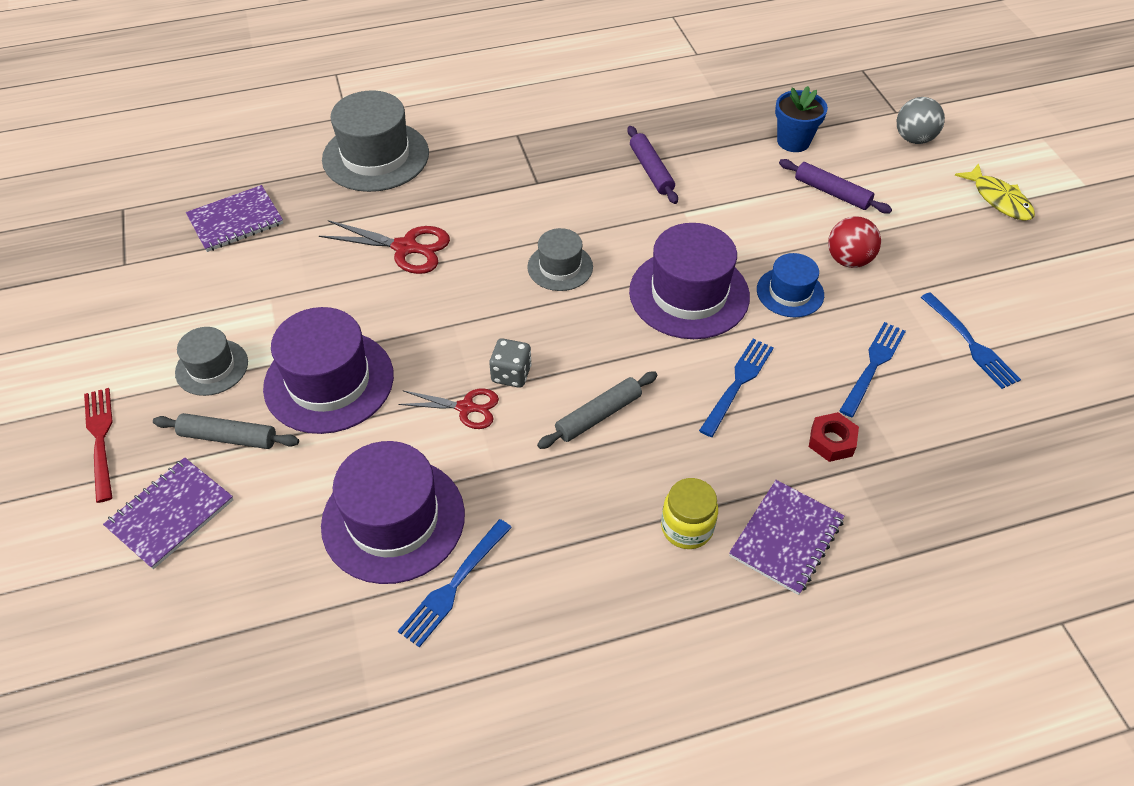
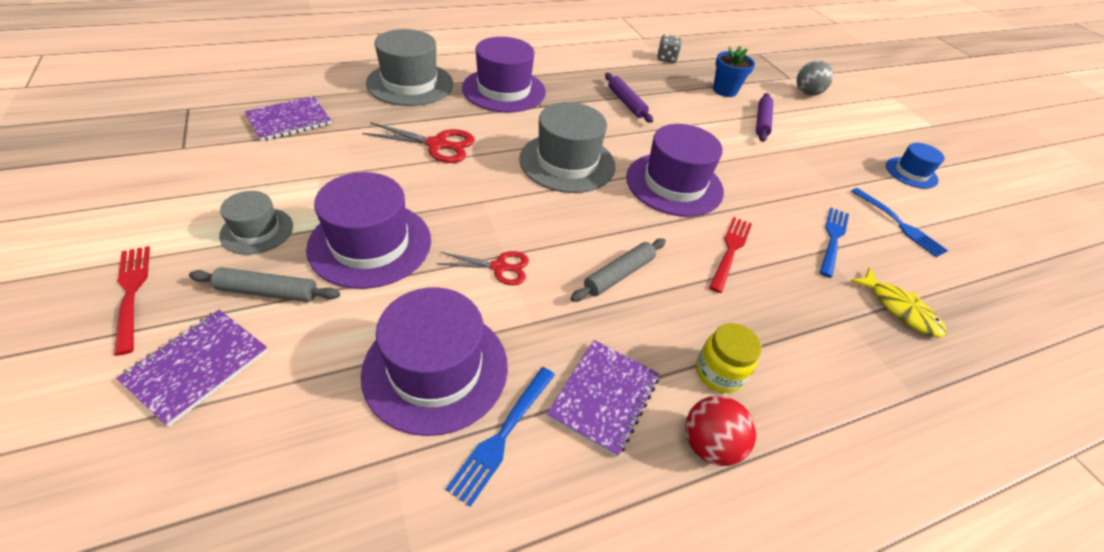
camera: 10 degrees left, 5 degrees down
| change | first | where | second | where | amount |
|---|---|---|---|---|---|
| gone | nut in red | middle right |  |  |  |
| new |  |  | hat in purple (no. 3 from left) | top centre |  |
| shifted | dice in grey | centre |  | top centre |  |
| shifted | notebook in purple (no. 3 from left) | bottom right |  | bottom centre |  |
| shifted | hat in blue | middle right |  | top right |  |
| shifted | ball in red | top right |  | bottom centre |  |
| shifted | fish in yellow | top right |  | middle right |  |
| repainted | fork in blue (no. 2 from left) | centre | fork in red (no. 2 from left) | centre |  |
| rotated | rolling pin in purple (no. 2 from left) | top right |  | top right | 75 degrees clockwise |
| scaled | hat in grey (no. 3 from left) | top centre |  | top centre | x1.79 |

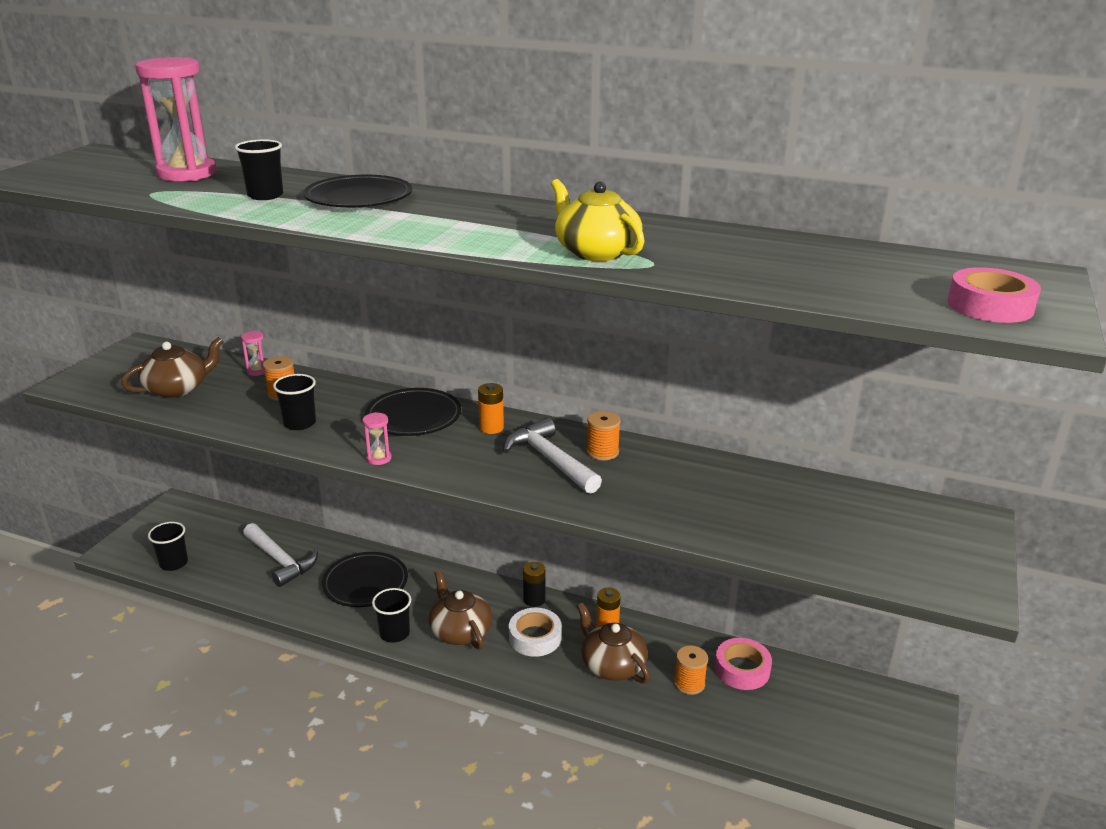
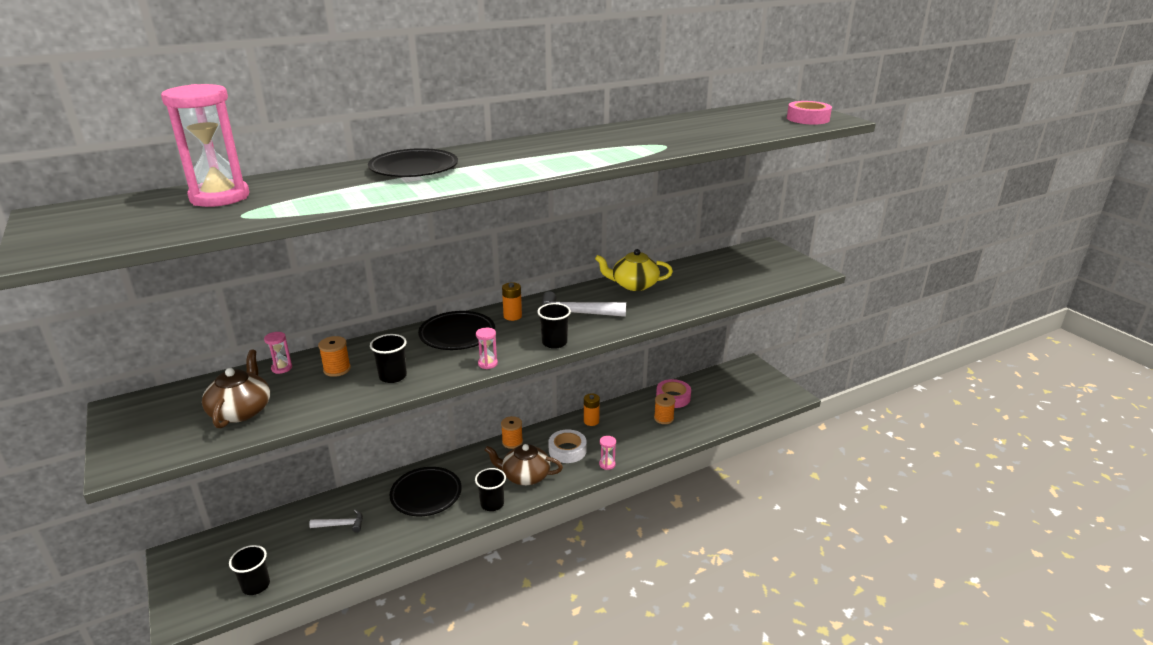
camera: 50 degrees left, 0 degrees up
| change | first | where | second | where | amount |
|---|---|---|---|---|---|
| gone | battery in black | bottom centre |  |  |  |
| gone | teapot in brown (no. 3 from left) | bottom centre |  |  |  |
| new |  |  | hourglass in pink (no. 4 from left) | bottom centre |  |
| shifted | cup in black (no. 2 from left in the first image) | top left | cup in black (no. 4 from left) | centre |  |
| shifted | teapot in yellow | top centre |  | centre |  |
| shifted | spool in orange (no. 2 from left) | centre |  | bottom centre |  |
| scaled | hammer in white (no. 1 from left) | bottom left |  | bottom left | x0.58 |

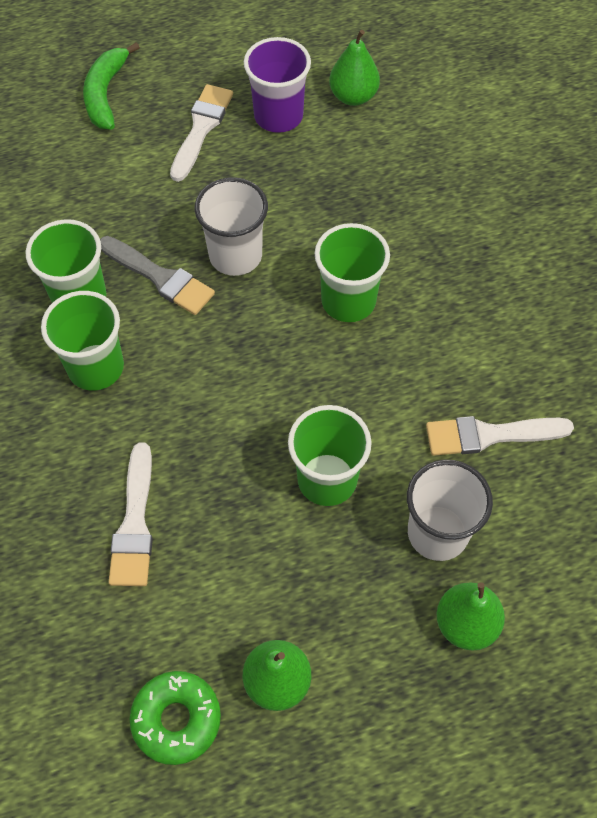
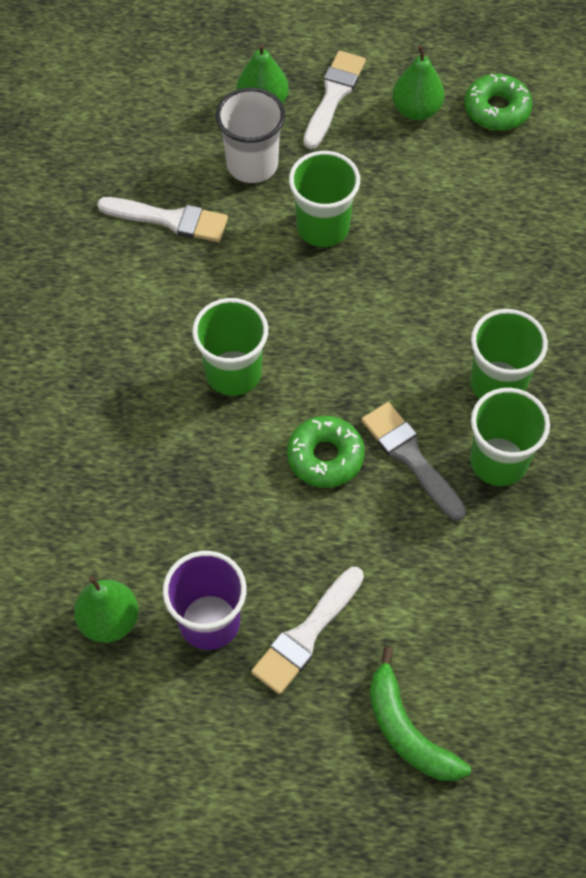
camera: 160 degrees left, 0 degrees up
| change | first | where | second | where | amount |
|---|---|---|---|---|---|
| shifted | brush in white (no. 1 from left in the first image) | middle left | brush in white (no. 3 from left) | top centre |  |
| swapped | cup in white (no. 1 from left) | top centre | donut in green (no. 1 from left) | centre |  |
| rotated | banana in green | top left |  | bottom right | 120 degrees clockwise |

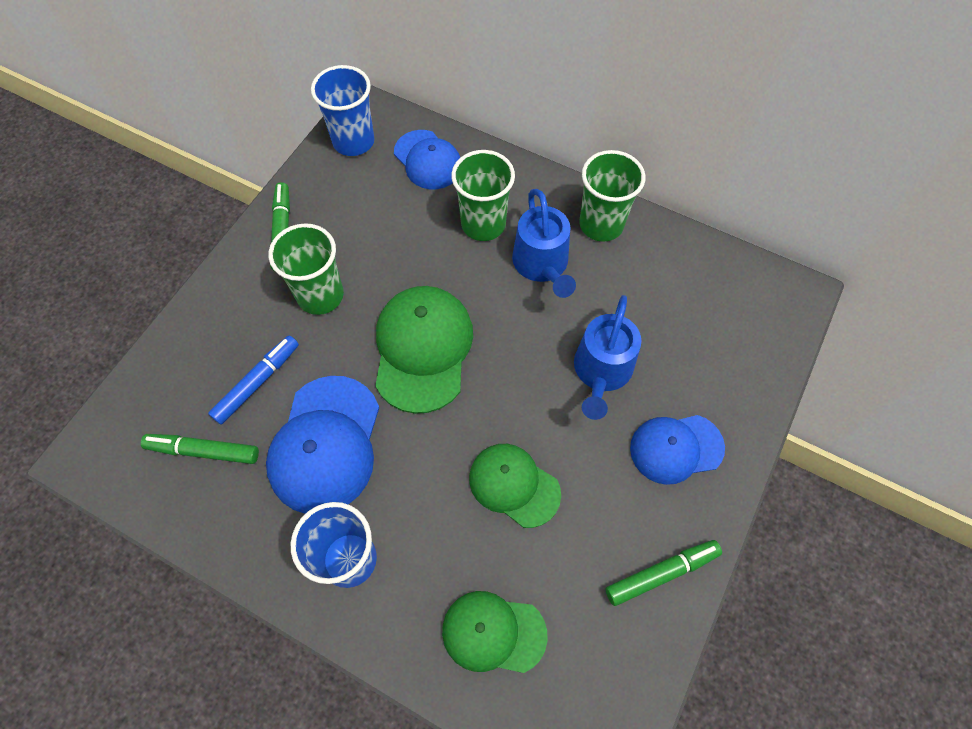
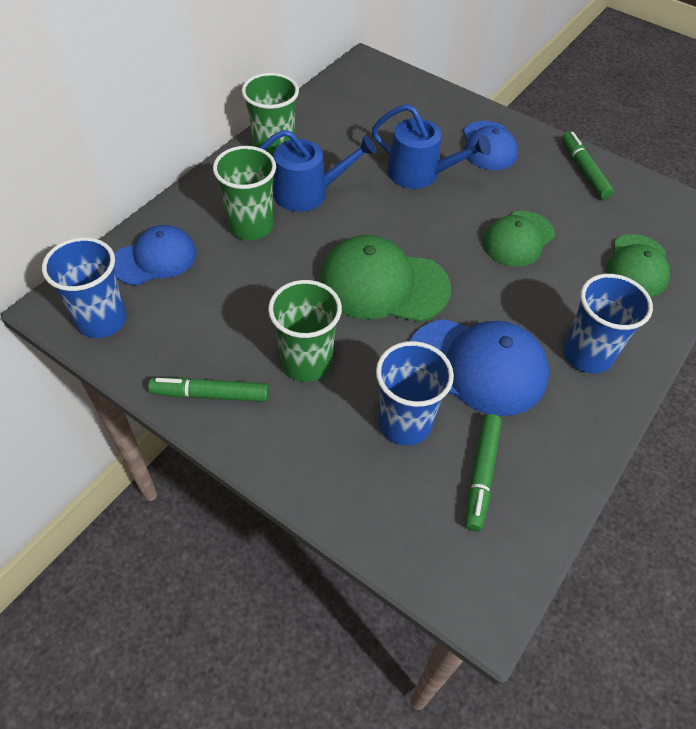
camera: 85 degrees left, 10 degrees down
| change | first | where | second | where | amount |
|---|---|---|---|---|---|
| swapped | marker in blue | middle left | cup in blue (no. 2 from left) | centre |  |

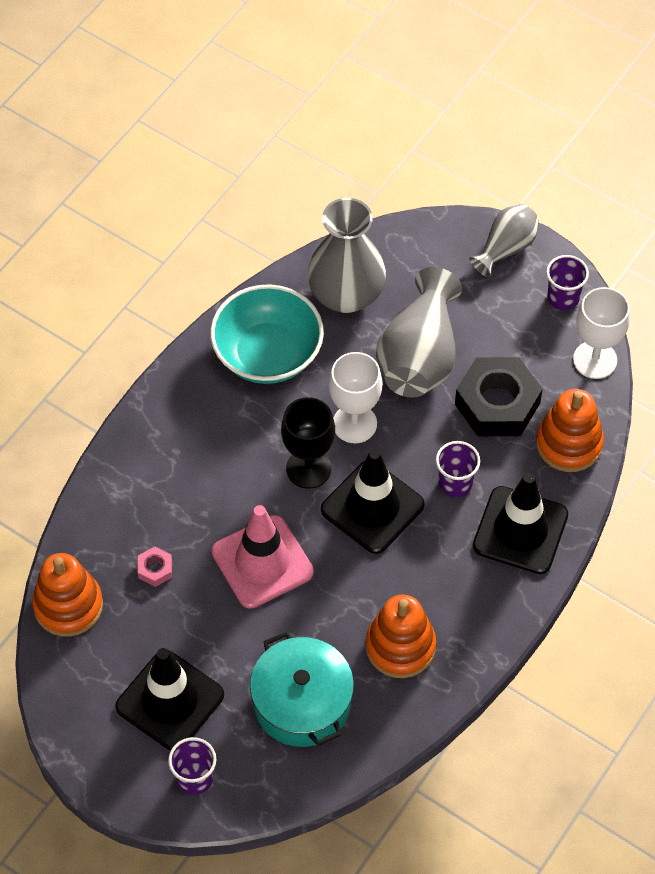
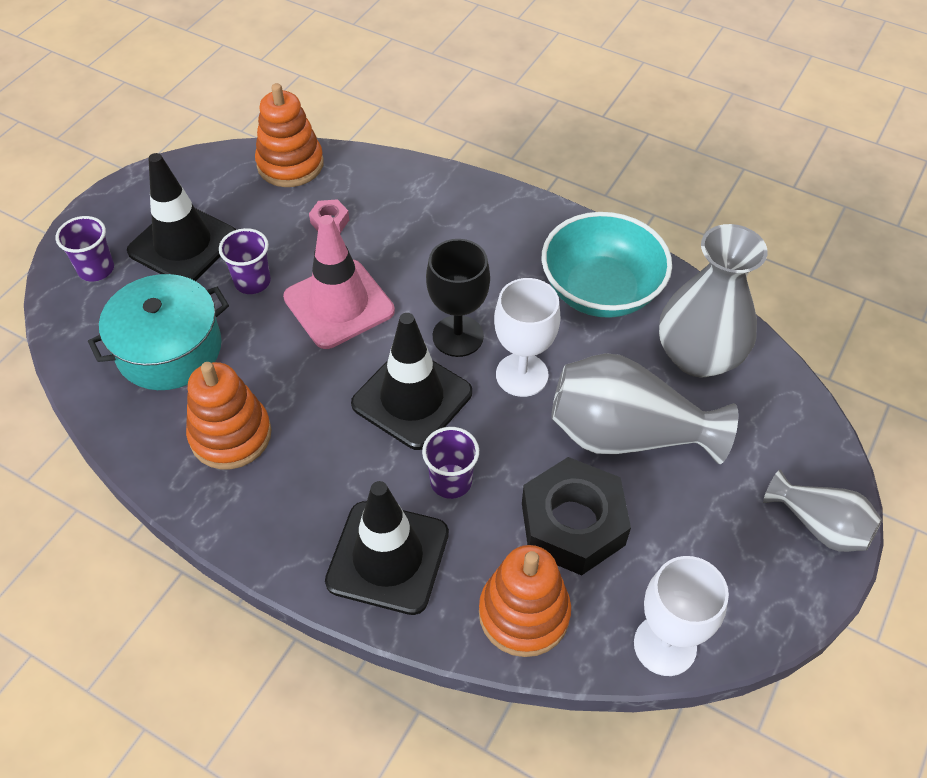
camera: 85 degrees right, 5 degrees down
| change | first | where | second | where | amount |
|---|---|---|---|---|---|
| shifted | cup in purple (no. 3 from left in the first image) | top right | cup in purple (no. 2 from left) | middle left |  |

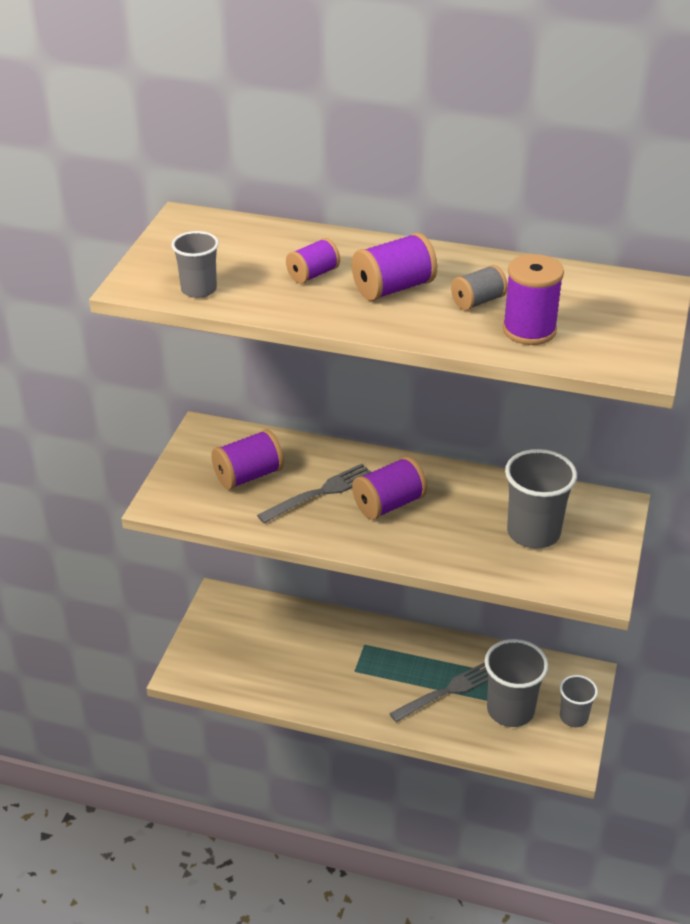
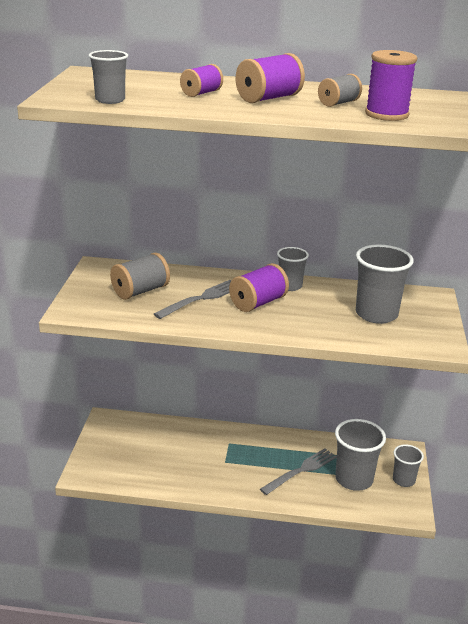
camera: 10 degrees left, 10 degrees down
| change | first | where | second | where | amount |
|---|---|---|---|---|---|
| new |  |  | cup in grey (no. 2 from left) | centre |  |
| repainted | spool in purple (no. 1 from left) | centre | spool in grey (no. 1 from left) | middle left |  |

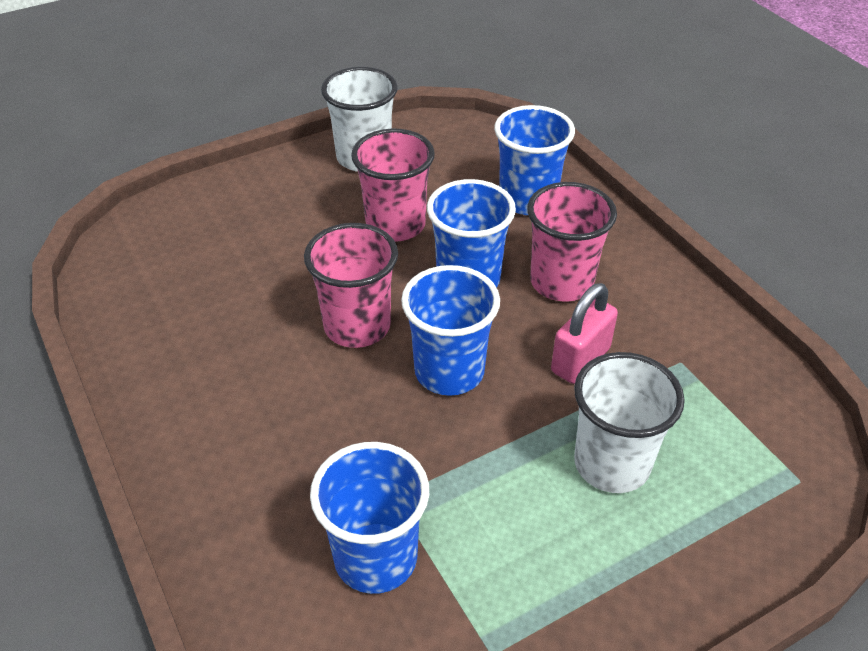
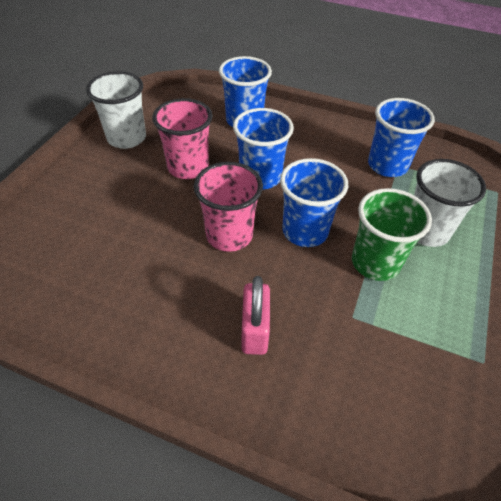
camera: 40 degrees left, 5 degrees up
| change | first | where | second | where | amount |
|---|---|---|---|---|---|
| gone | cup in pink (no. 3 from left) | centre |  |  |  |
| new |  |  | cup in green | middle right |  |
| shifted | cup in blue (no. 1 from left in the first image) | bottom centre | cup in blue (no. 4 from left) | top right |  |
| shifted | padlock in pink | middle right |  | centre |  |

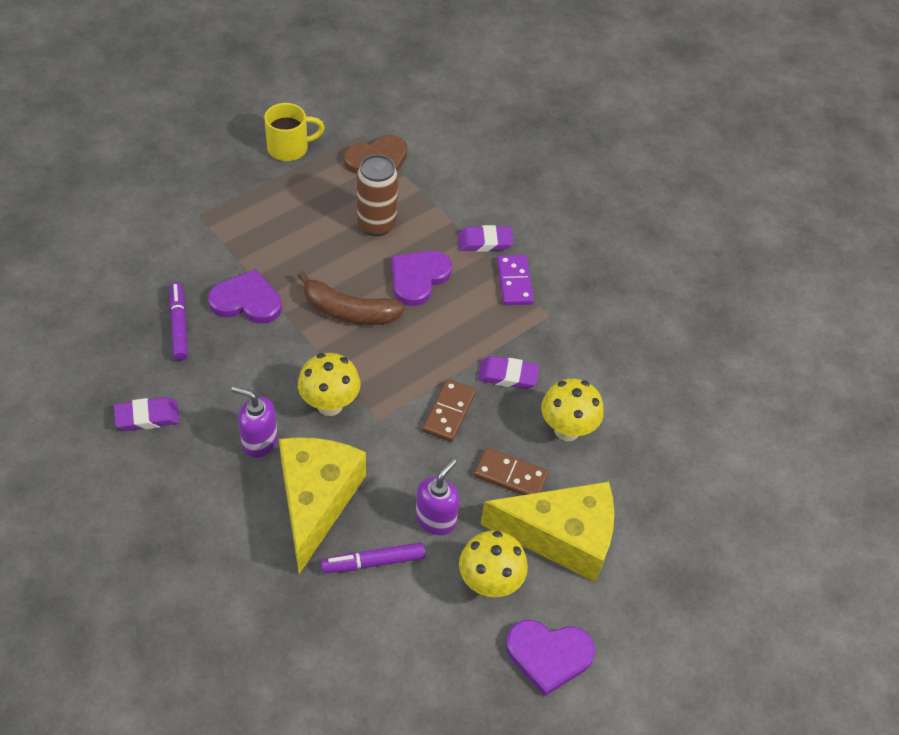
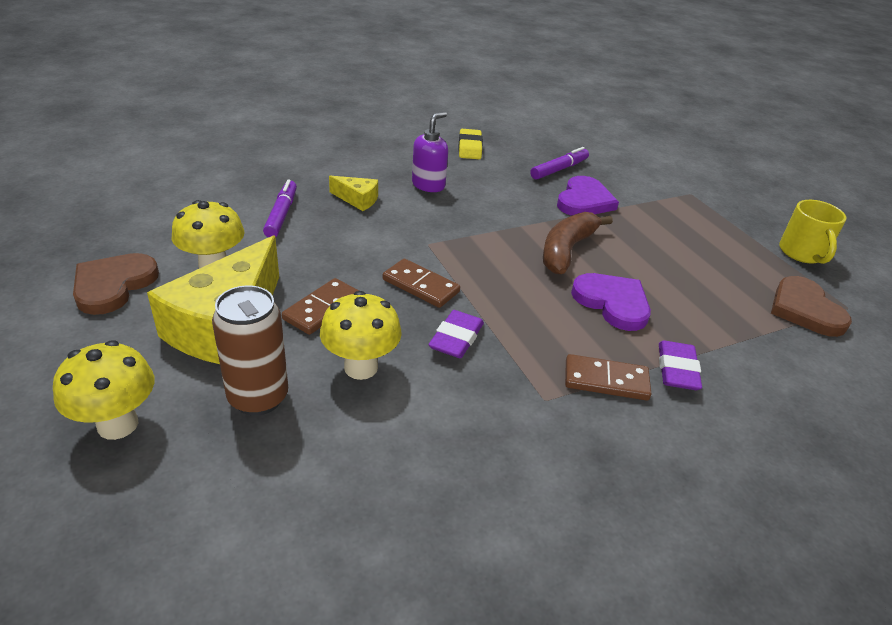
camera: 105 degrees right, 15 degrees down
| change | first | where | second | where | amount |
|---|---|---|---|---|---|
| gone | soap dispenser in purple (no. 2 from left) | bottom centre |  |  |  |
| shifted | mushroom in yellow (no. 1 from left) | centre |  | middle left |  |
| shifted | can in brown | top centre |  | middle left |  |
| repainted | eraser in purple (no. 1 from left) | middle left | eraser in yellow | top centre |  |
| repainted | domino in purple | centre | domino in brown (no. 3 from left) | middle right |  |
| repainted | heart in purple (no. 3 from left) | bottom centre | heart in brown (no. 1 from left) | middle left |  |
| rotated | marker in purple (no. 1 from left in the first image) | middle left | marker in purple (no. 2 from left) | top centre | 45 degrees counterclockwise |
| scaled | cheese in yellow (no. 1 from left in the first image) | bottom centre | cheese in yellow (no. 2 from left) | top centre | x0.45 |

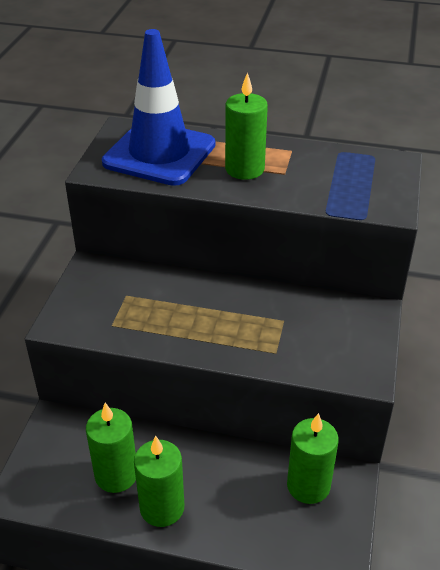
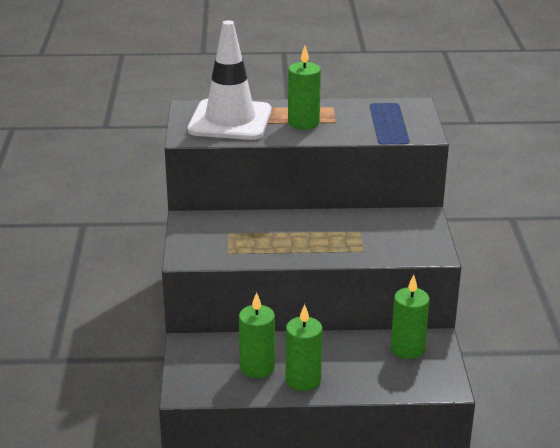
camera: 15 degrees left, 10 degrees down
| change | first | where | second | where | amount |
|---|---|---|---|---|---|
| repainted | traffic cone in blue | top centre | traffic cone in white | top centre |  |

